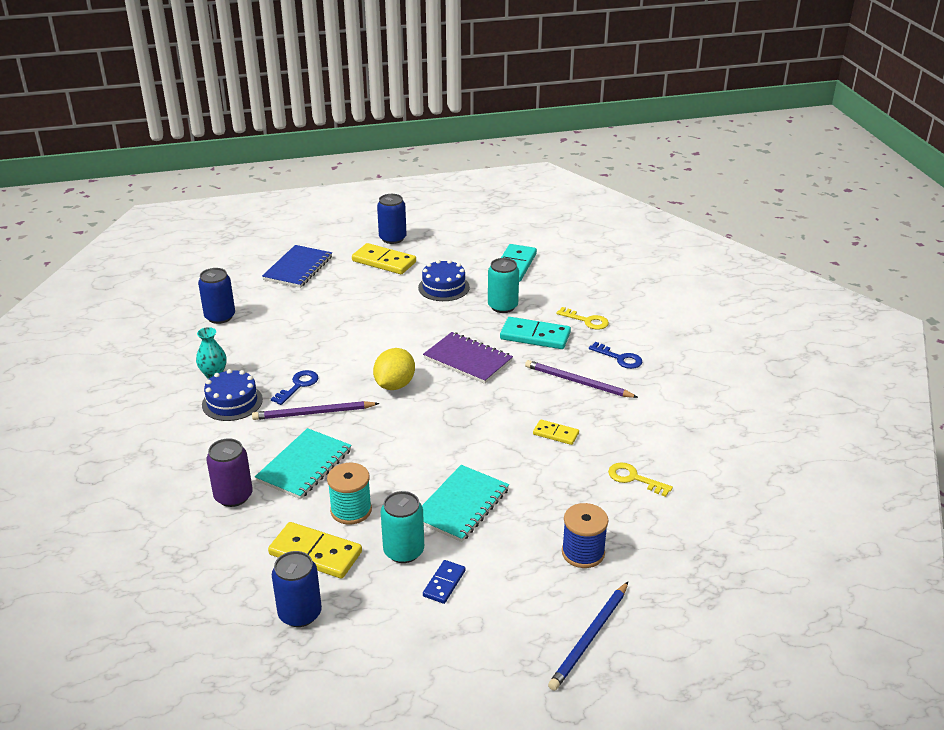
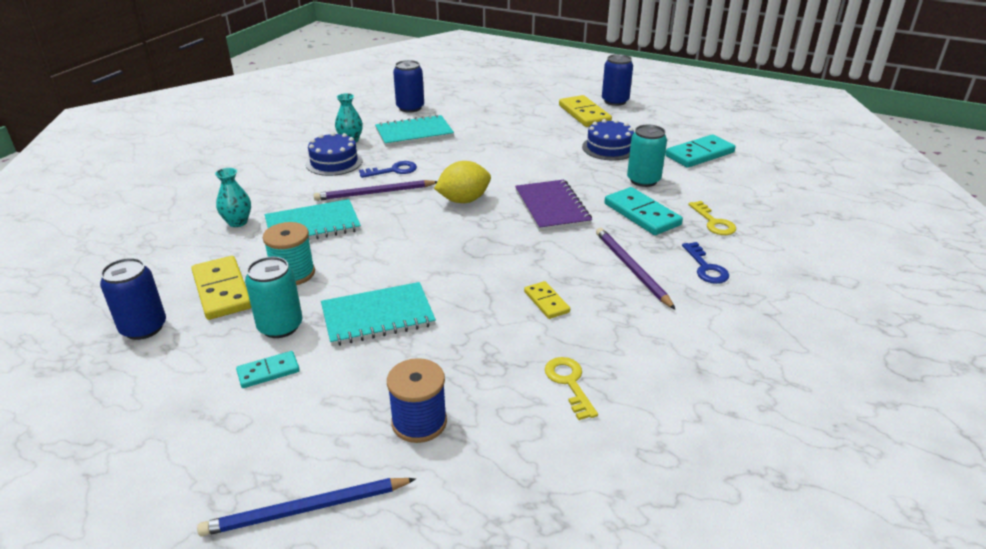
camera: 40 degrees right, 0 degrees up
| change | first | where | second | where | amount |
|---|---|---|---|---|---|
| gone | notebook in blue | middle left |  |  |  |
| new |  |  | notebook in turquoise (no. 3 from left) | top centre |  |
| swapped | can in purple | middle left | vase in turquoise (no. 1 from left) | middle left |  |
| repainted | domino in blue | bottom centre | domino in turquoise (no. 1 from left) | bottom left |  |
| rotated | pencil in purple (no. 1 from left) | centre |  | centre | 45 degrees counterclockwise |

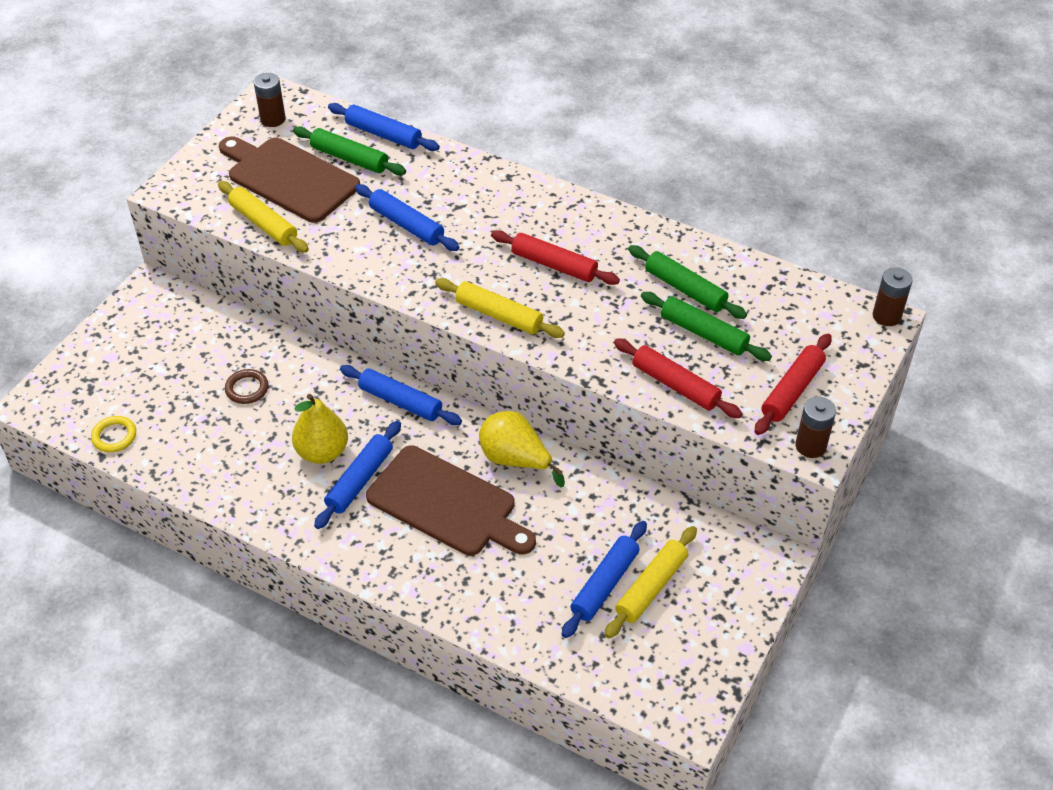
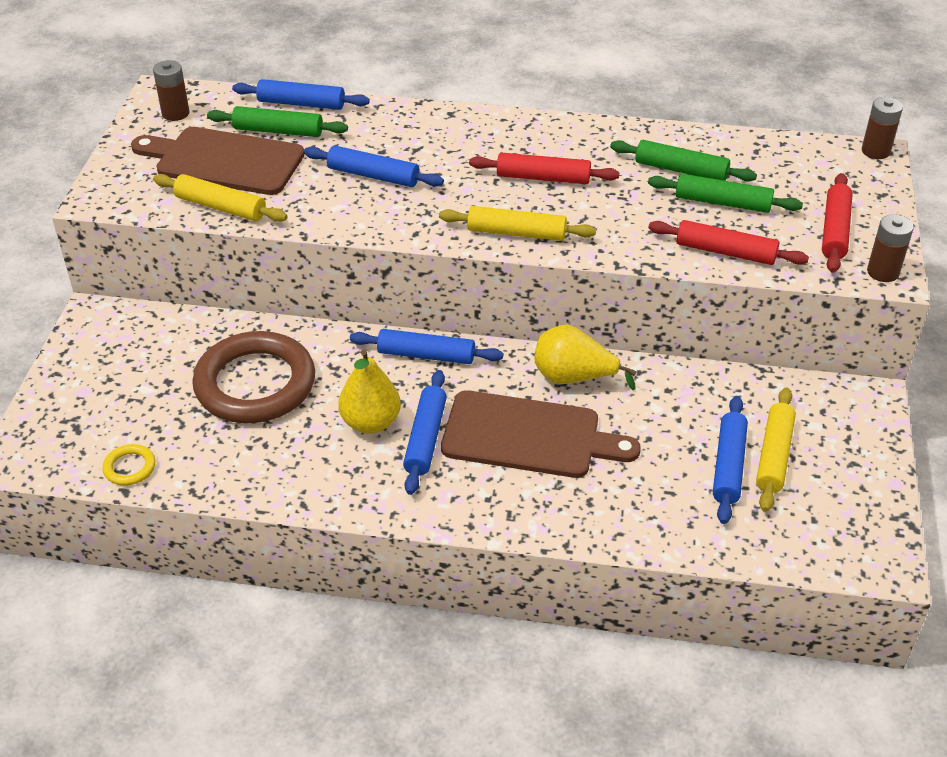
camera: 20 degrees left, 5 degrees down
| change | first | where | second | where | amount |
|---|---|---|---|---|---|
| scaled | ring in brown | middle left |  | middle left | x2.48 |

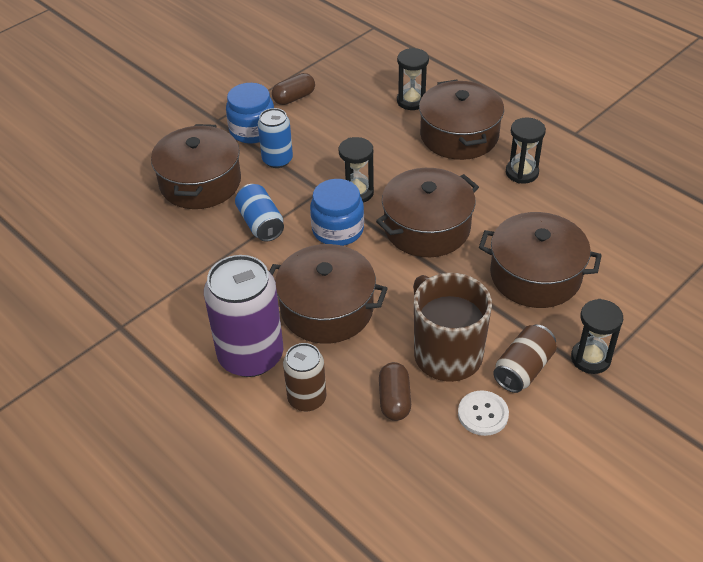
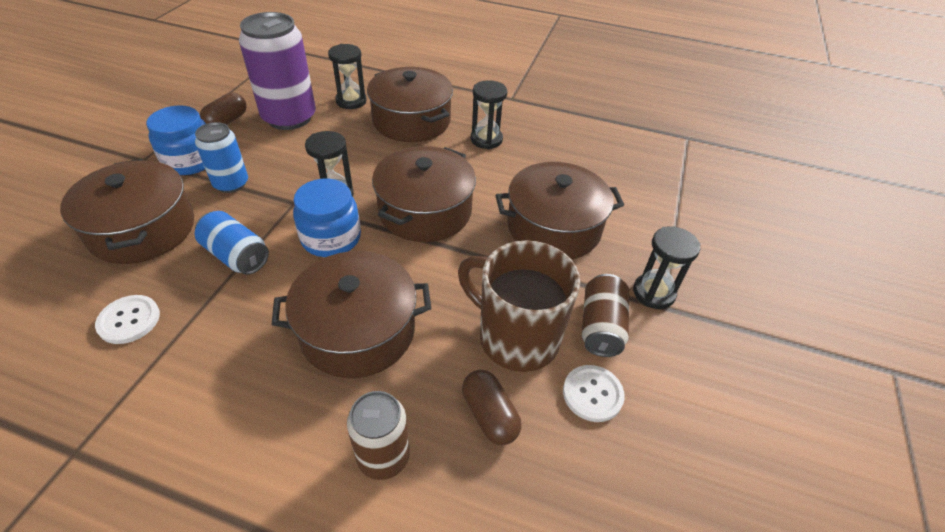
camera: 30 degrees left, 0 degrees up
| change | first | where | second | where | amount |
|---|---|---|---|---|---|
| new |  |  | button in white (no. 1 from left) | middle left |  |
| shifted | can in purple | centre |  | top left |  |

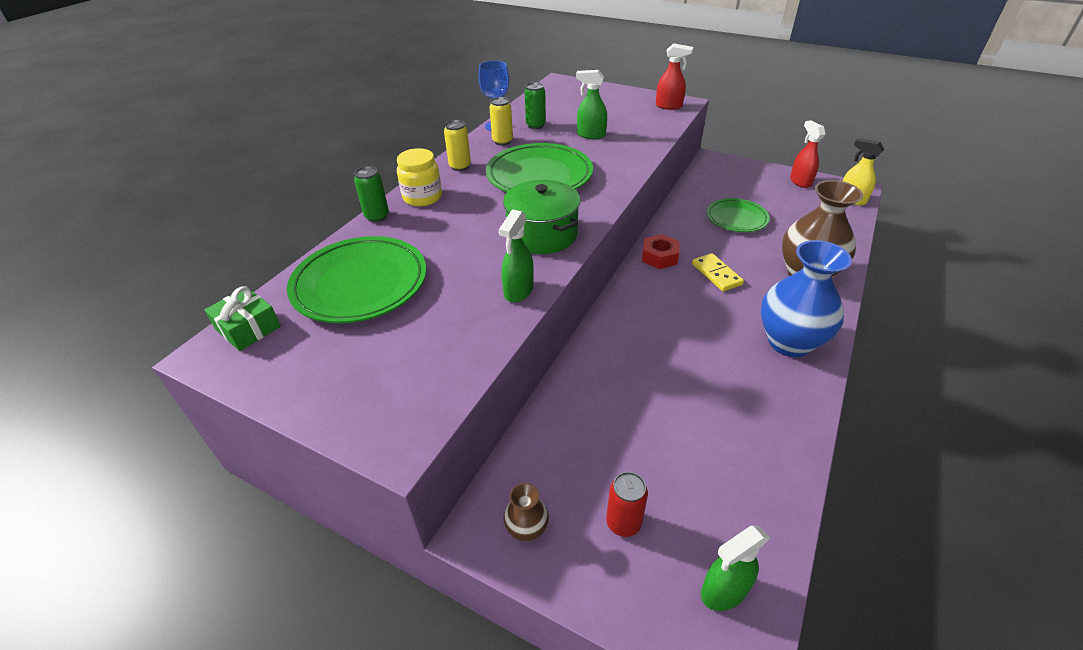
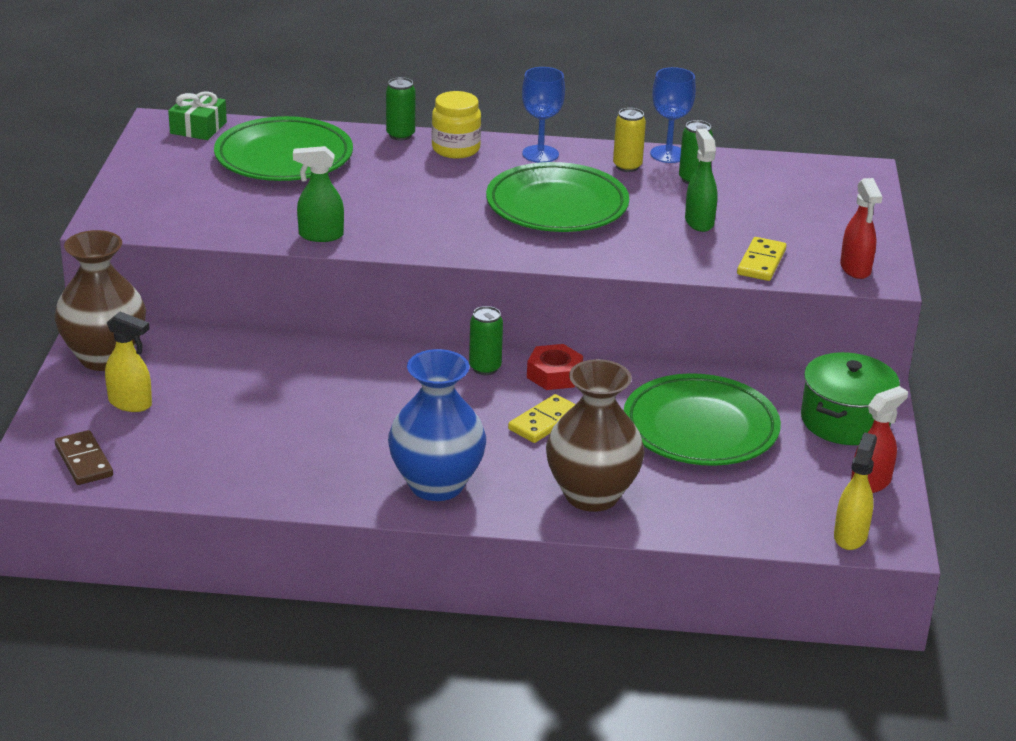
camera: 65 degrees right, 10 degrees down
| change | first | where | second | where | amount |
|---|---|---|---|---|---|
| new |  |  | can in green (no. 2 from left) | centre |  |
| new |  |  | domino in yellow (no. 2 from left) | middle right |  |
| shifted | pot in green | centre |  | middle right |  |
| swapped | can in yellow (no. 1 from left) | top centre | goblet in blue (no. 1 from left) | top centre |  |
| swapped | can in red | bottom centre | spray bottle in yellow (no. 1 from left) | middle left |  |
| swapped | spray bottle in green (no. 3 from left) | bottom right | domino in brown | middle left |  |
| scaled | vase in brown (no. 1 from left) | bottom centre |  | middle left | x2.19 |
| scaled | plate in green (no. 3 from left) | top right |  | middle right | x1.62 |

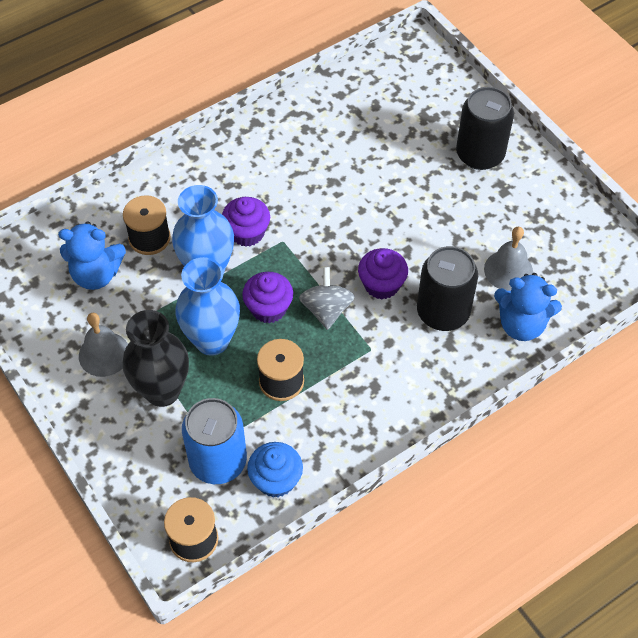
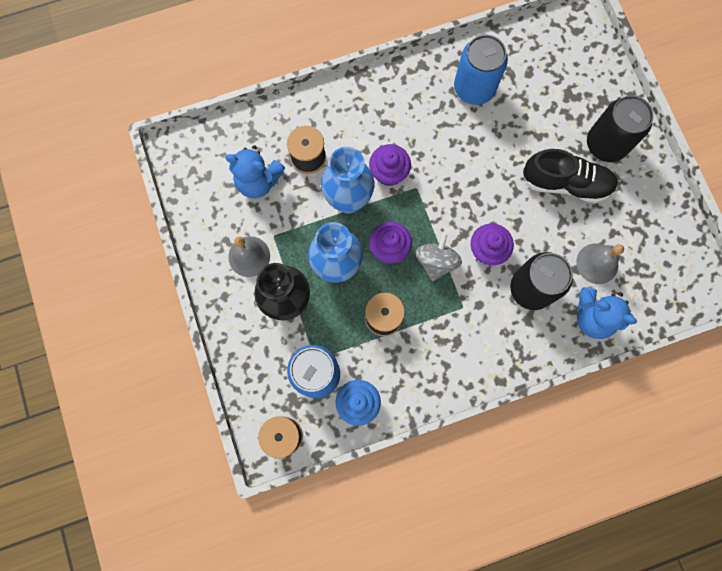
camera: 15 degrees right, 20 degrees up
| change | first | where | second | where | amount |
|---|---|---|---|---|---|
| new |  |  | can in blue (no. 2 from left) | top centre |  |
| new |  |  | shoe in black | top right |  |

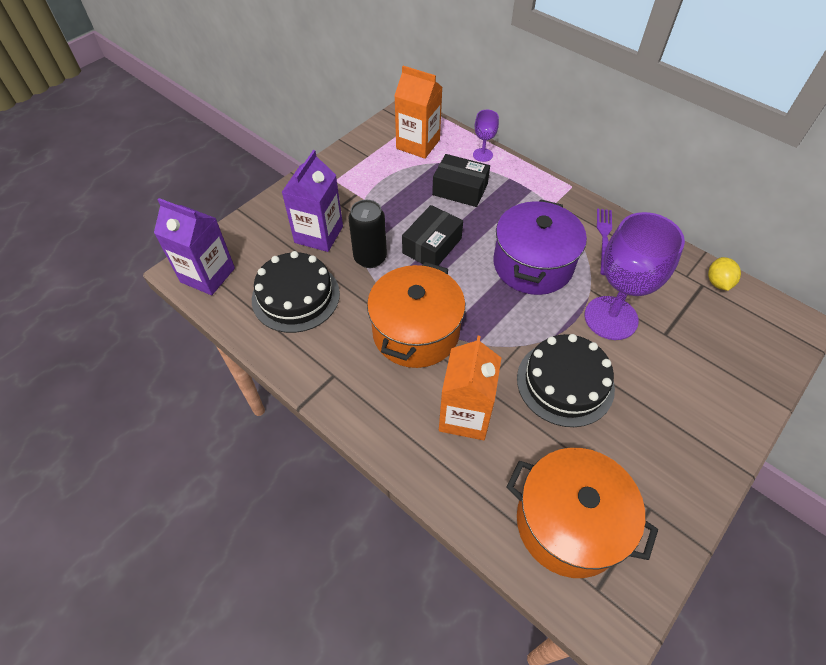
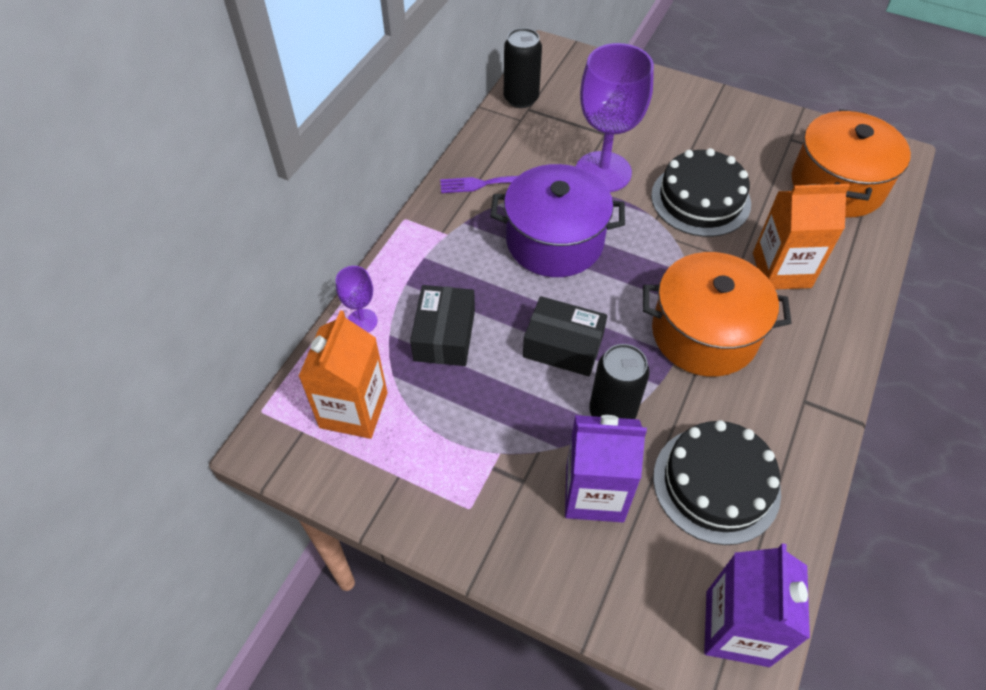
camera: 105 degrees left, 0 degrees up
| change | first | where | second | where | amount |
|---|---|---|---|---|---|
| swapped | lemon in yellow | middle right | can in black (no. 1 from left) | top centre |  |

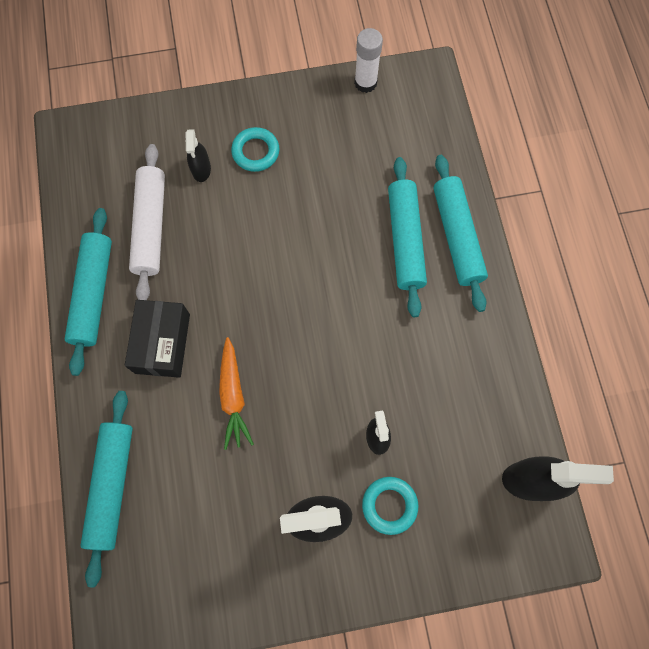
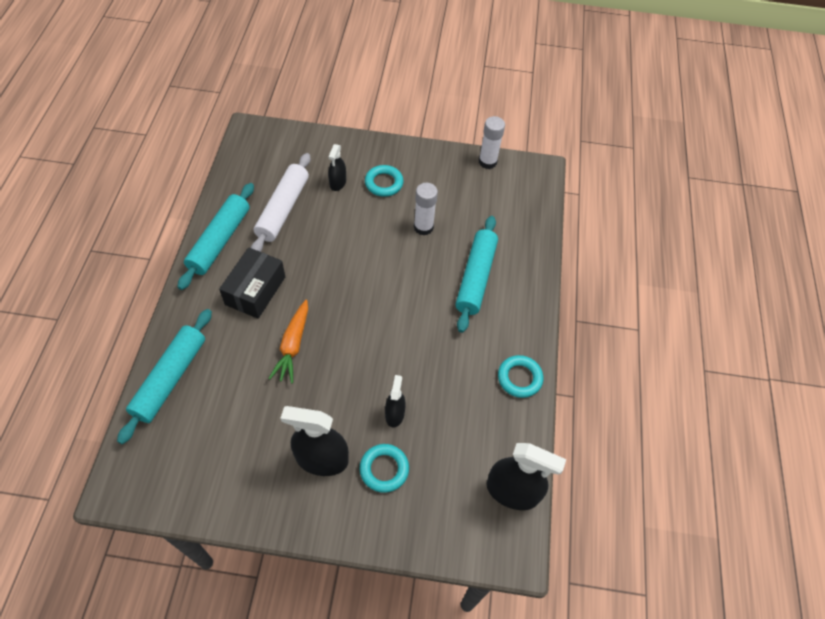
camera: 15 degrees right, 15 degrees down
| change | first | where | second | where | amount |
|---|---|---|---|---|---|
| gone | rolling pin in turquoise (no. 4 from left) | middle right |  |  |  |
| new |  |  | glue stick in white (no. 1 from left) | centre |  |
| new |  |  | ring in turquoise (no. 3 from left) | centre |  |

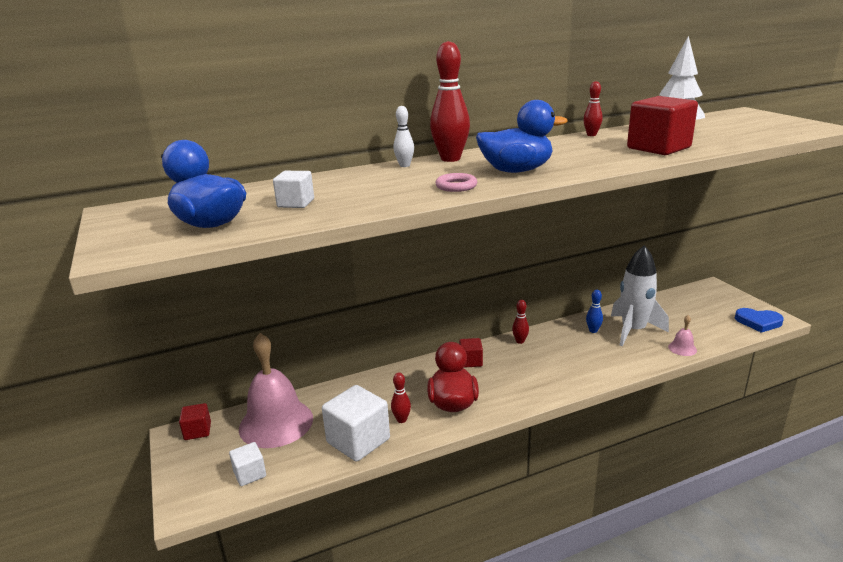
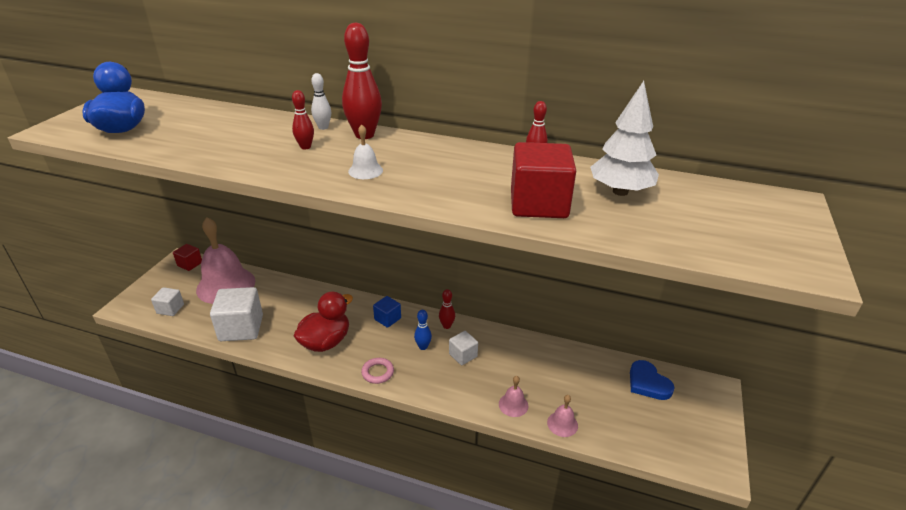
camera: 40 degrees right, 10 degrees up
| change | first | where | second | where | amount |
|---|---|---|---|---|---|
| gone | rocket in white | middle right |  |  |  |
| new |  |  | bell in pink (no. 2 from left) | bottom centre |  |
| shifted | cube in white (no. 2 from left in the first image) | centre | cube in white (no. 3 from left) | bottom centre |  |
| shifted | bowling pin in red (no. 1 from left) | bottom centre |  | top centre |  |
| shifted | ring in pink | top centre |  | bottom centre |  |
| shifted | bowling pin in blue | middle right |  | centre |  |
| shifted | heart in blue | middle right |  | bottom right |  |
| swapped | duck in blue (no. 2 from left) | top centre | bell in white | top centre |  |
| repainted | cube in red (no. 2 from left) | centre | cube in blue | centre |  |

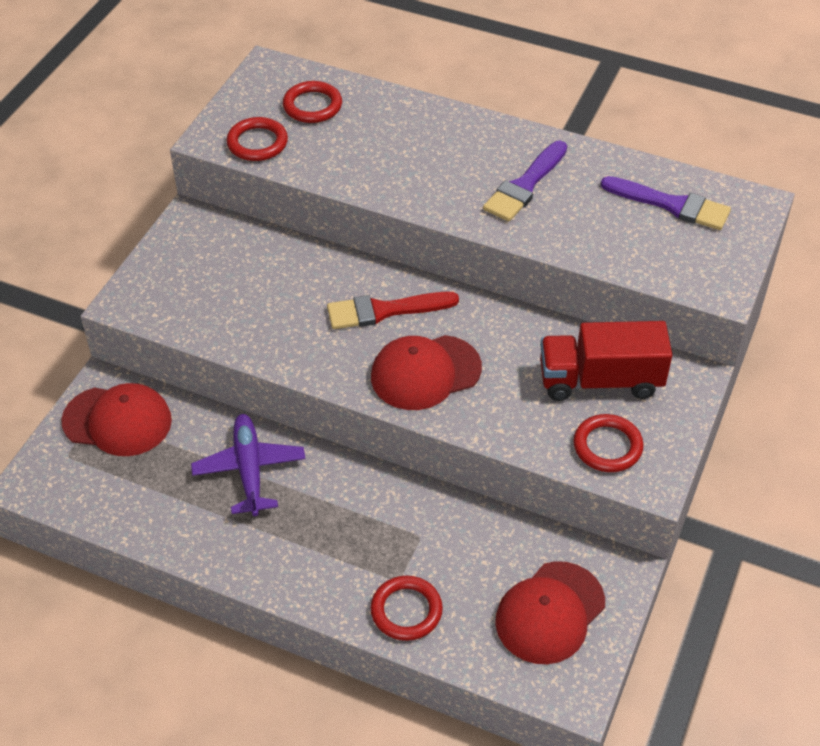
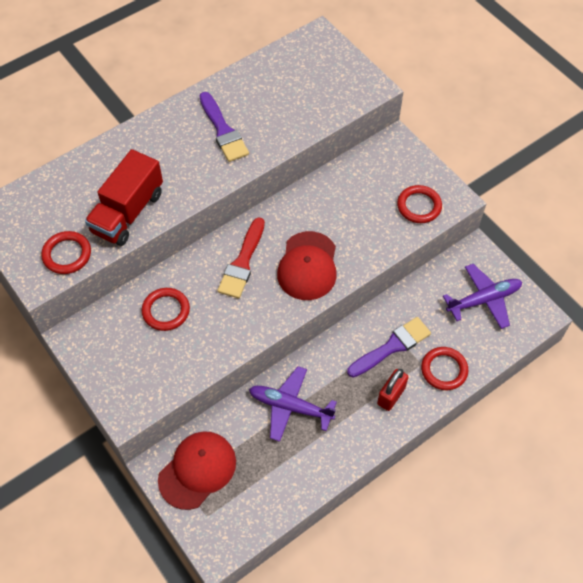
camera: 60 degrees left, 10 degrees up
| change | first | where | second | where | amount |
|---|---|---|---|---|---|
| new |  |  | padlock in red | bottom right |  |
| shifted | ring in red (no. 2 from left) | top centre |  | middle left |  |
| shifted | truck in red | middle right |  | middle left |  |
| shifted | brush in purple (no. 2 from left) | top right |  | middle right |  |
| swapped | cap in red (no. 3 from left) | bottom right | plane in purple (no. 2 from left) | middle right |  |

